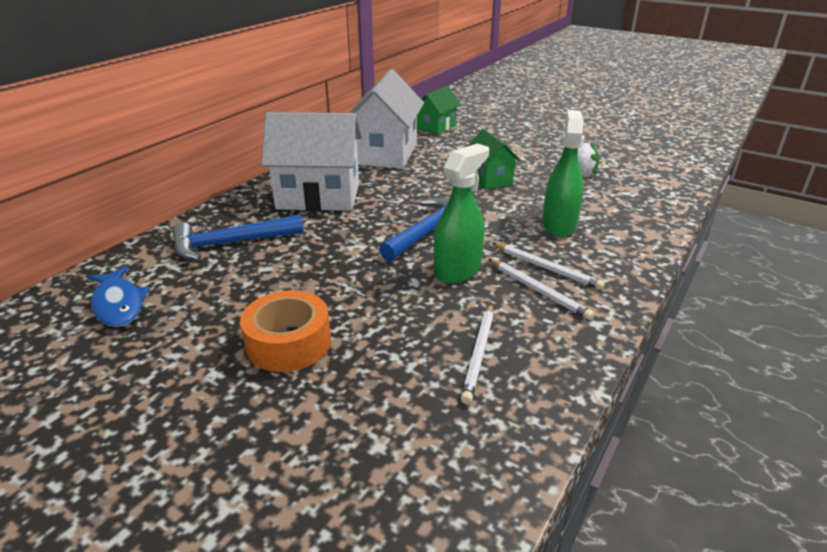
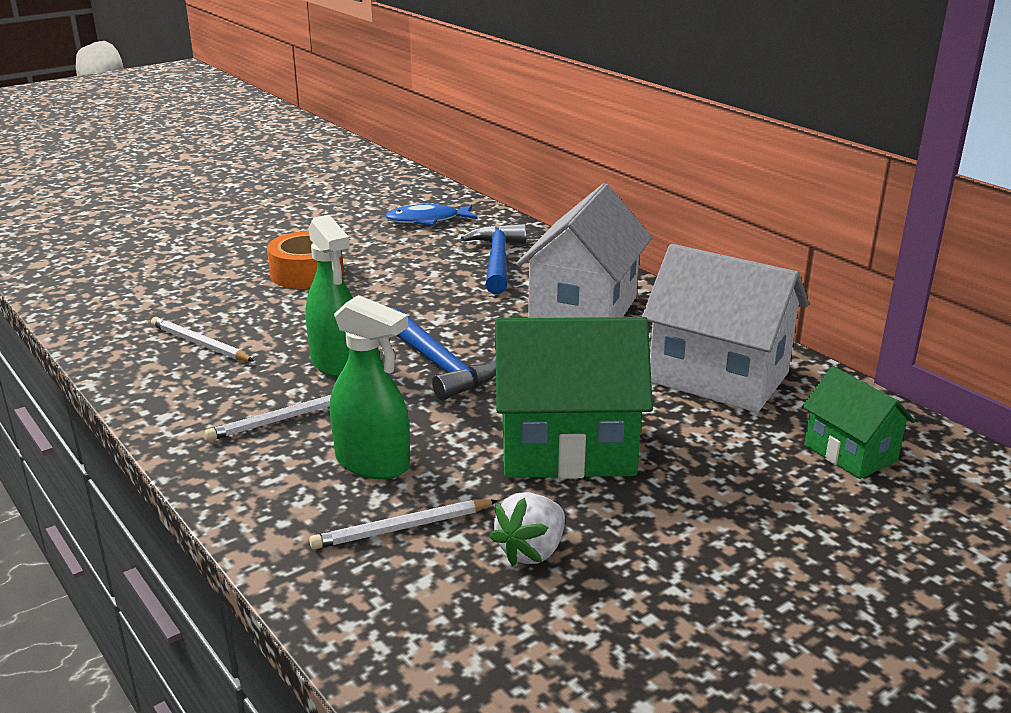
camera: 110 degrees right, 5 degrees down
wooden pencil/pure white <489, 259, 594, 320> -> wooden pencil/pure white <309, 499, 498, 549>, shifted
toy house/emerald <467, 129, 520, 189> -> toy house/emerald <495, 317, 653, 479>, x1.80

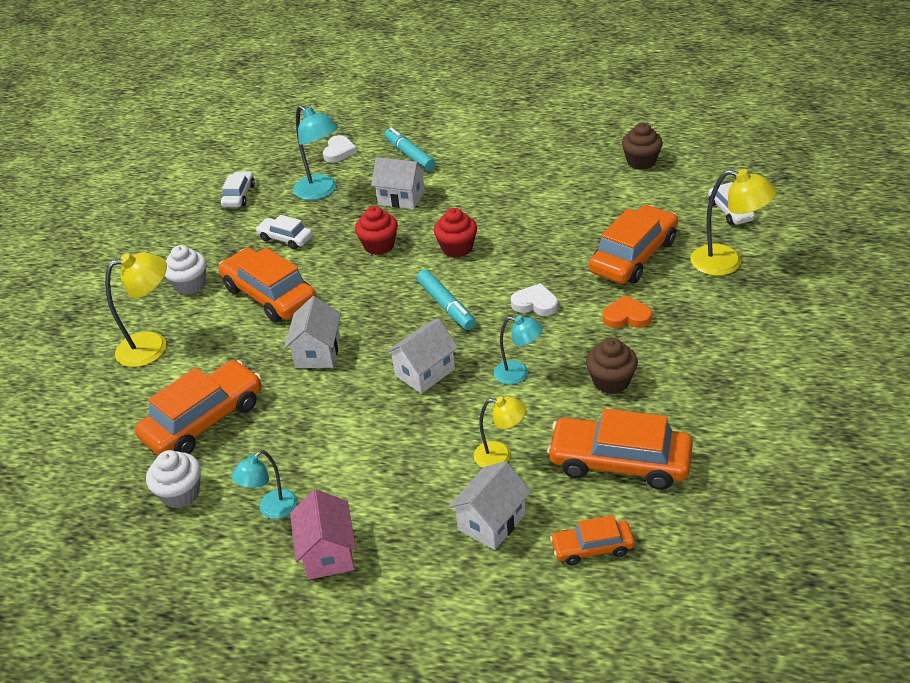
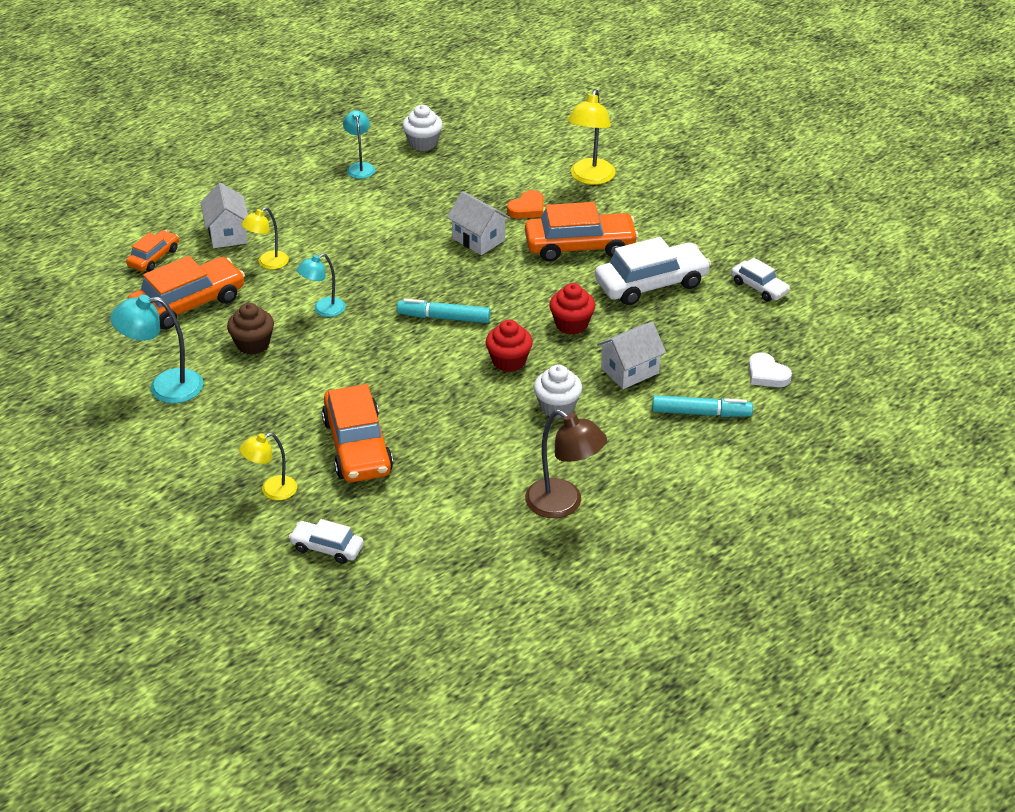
camera: 125 degrees right, 0 degrees up
automobile/bright orange <135, 360, 262, 455> -> none
toy house/pink <290, 489, 356, 580> -> none
toy house/pure white <386, 318, 458, 394> -> none
love heart/pure white <511, 283, 558, 316> -> none
fairy cake/brown <622, 123, 663, 170> -> none
none -> lamp/brown <525, 409, 607, 518>
fairy cake/pure white <165, 245, 207, 295> -> fairy cake/pure white <534, 365, 582, 418>, shifted
lamp/turquoise <293, 105, 338, 200> -> lamp/turquoise <110, 295, 203, 403>, shifted
love heart/bright orange <602, 295, 652, 328> -> love heart/bright orange <507, 190, 543, 219>, shifted
automobile/pure white <256, 215, 313, 249> -> automobile/pure white <595, 237, 711, 305>, x1.85
lamp/golden <690, 169, 777, 276> -> lamp/golden <239, 433, 297, 500>, x0.63

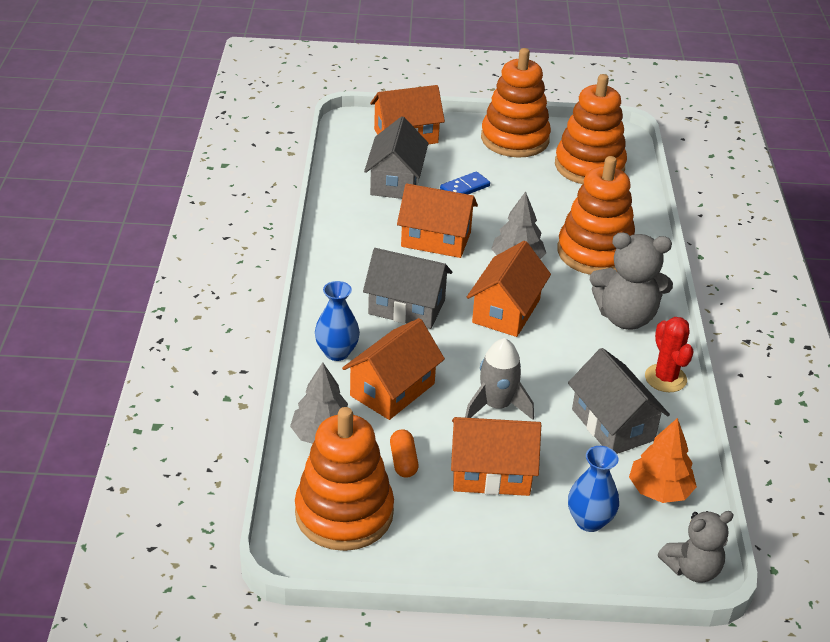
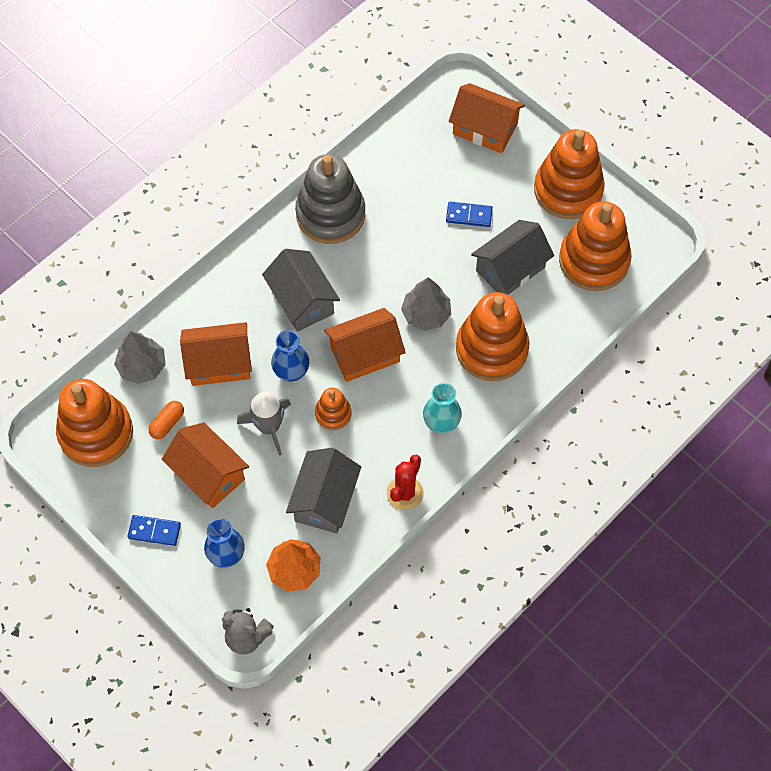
camera: 45 degrees right, 25 degrees up
toy house/bright orange <397, 183, 478, 258> -> none
none -> domino tile/cobalt <127, 515, 181, 546>
none -> stacking rings/grey <295, 154, 365, 244>
none -> stacking rings/bright orange <315, 387, 352, 430>
vase/cobalt <315, 281, 360, 361> -> vase/cobalt <271, 330, 309, 382>, shifted
toy house/grey <364, 116, 428, 199> -> toy house/grey <471, 220, 554, 295>, shifted
teddy/grey <590, 232, 673, 330> -> vase/turquoise <423, 383, 462, 433>

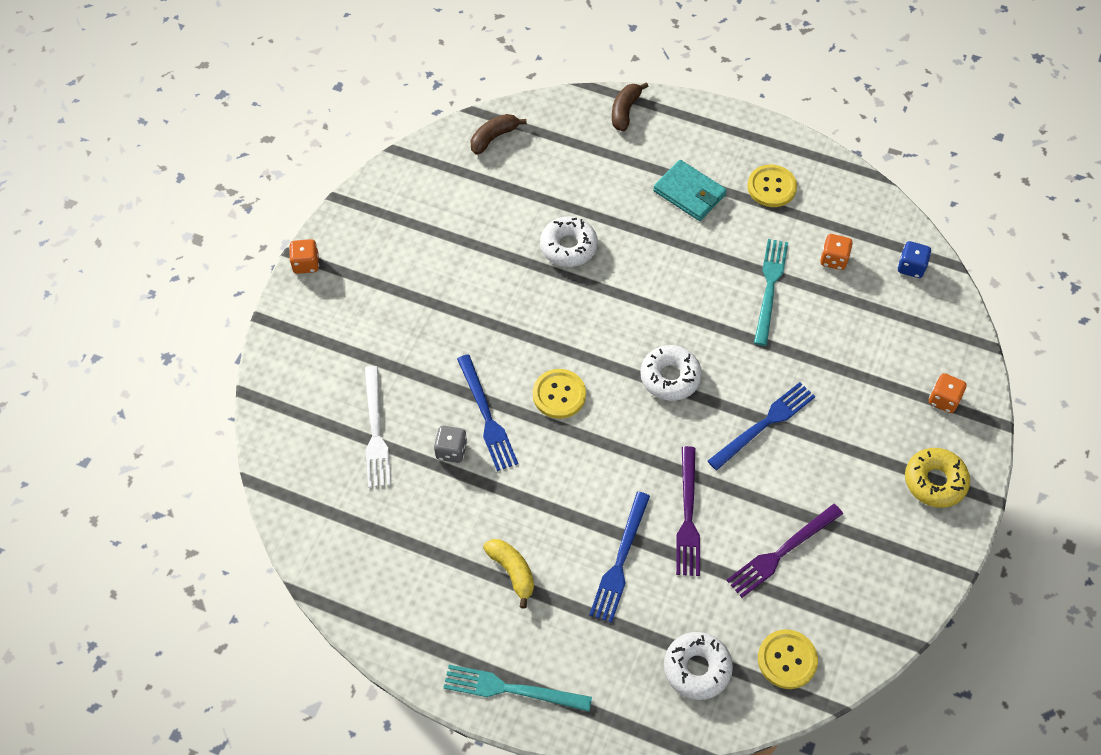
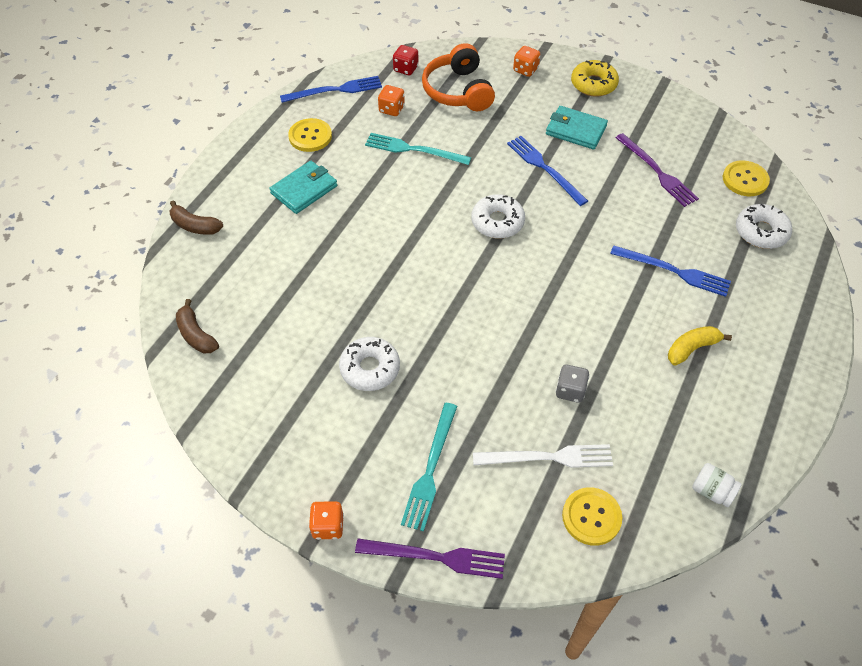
camera: 85 degrees left, 5 degrees down
none -> over-ear headphones/bright orange <422, 43, 495, 111>
none -> billfold/turquoise <546, 106, 608, 149>
none -> preserve jar/pure white <692, 463, 742, 507>
table fork/turquoise <443, 665, 592, 711> -> table fork/turquoise <401, 403, 457, 531>, shifted
table fork/cobalt <457, 355, 518, 471> -> table fork/cobalt <280, 76, 382, 103>, shifted
sewing button/golden <533, 369, 586, 419> -> sewing button/golden <562, 487, 622, 546>, shifted
donut/pure white <540, 216, 598, 267> -> donut/pure white <339, 337, 400, 391>, shifted
table fork/purple <676, 446, 700, 576> -> table fork/purple <355, 538, 505, 579>, shifted
die/cobalt <897, 241, 931, 278> -> die/crimson <393, 45, 419, 75>

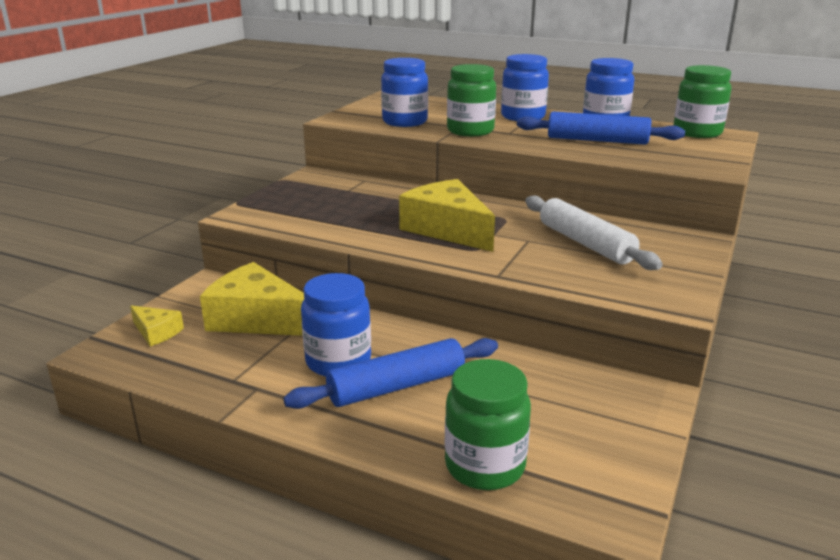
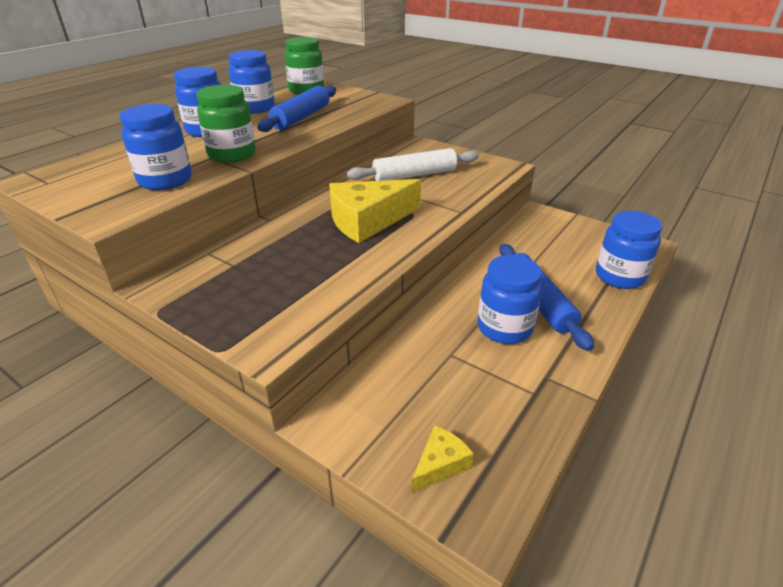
camera: 80 degrees left, 10 degrees up
piece of cheese/golden <200, 262, 304, 336> -> none
preserve jar/emerald <444, 359, 531, 490> -> preserve jar/cobalt <596, 211, 662, 289>

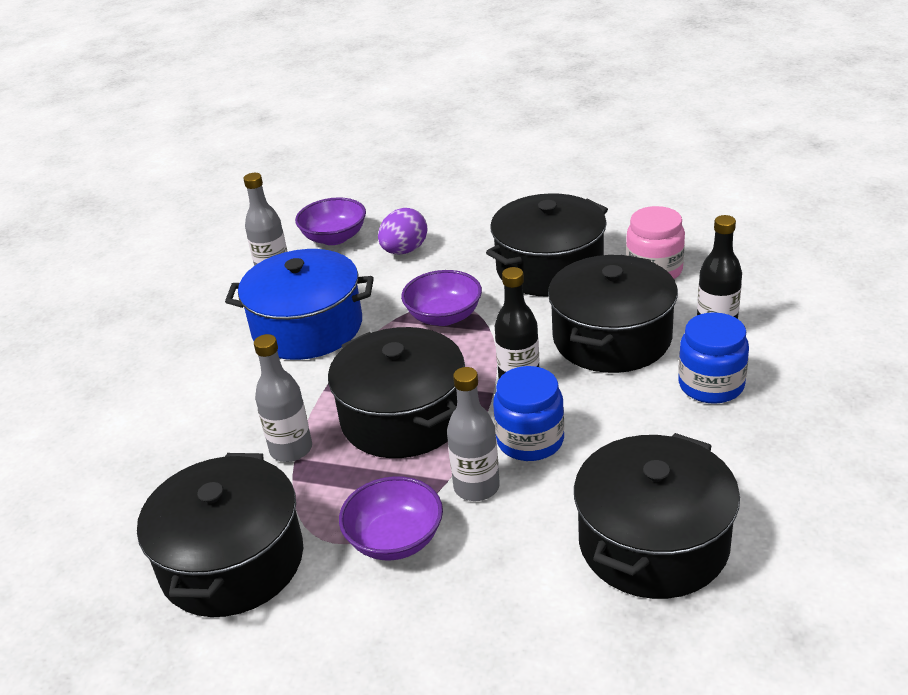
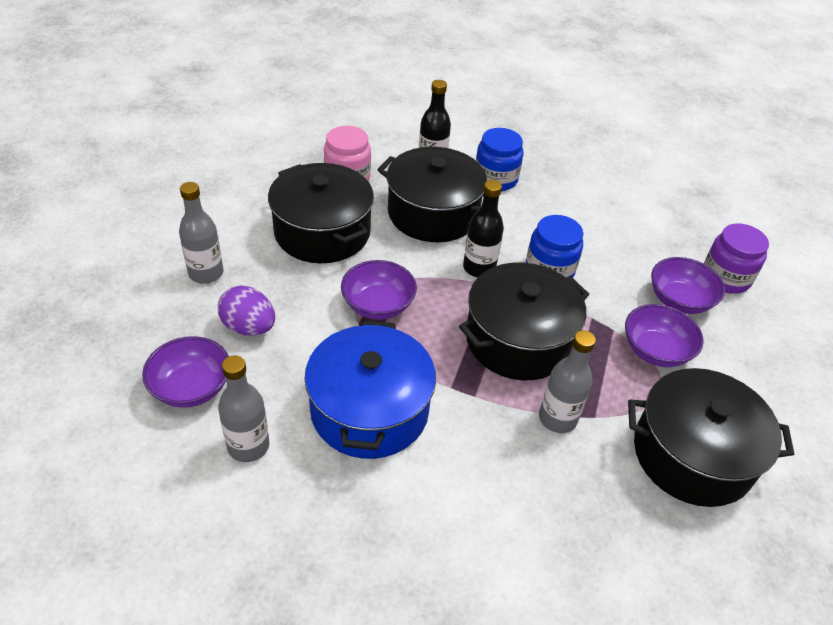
camera: 95 degrees left, 10 degrees up
stockpot/ebony <574, 433, 740, 599> -> none
none -> serving bowl/purple <651, 257, 725, 314>
none -> preserve jar/purple <704, 223, 769, 294>
drink bottle/grey <447, 367, 500, 501> -> drink bottle/grey <179, 182, 223, 284>, shifted

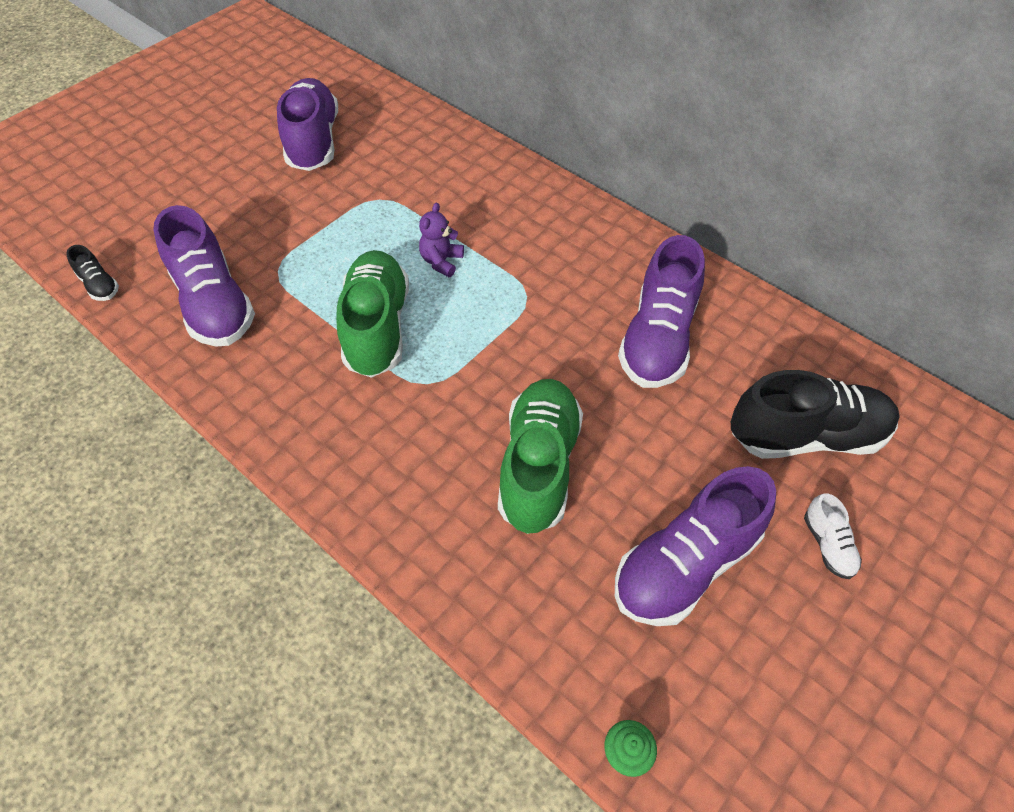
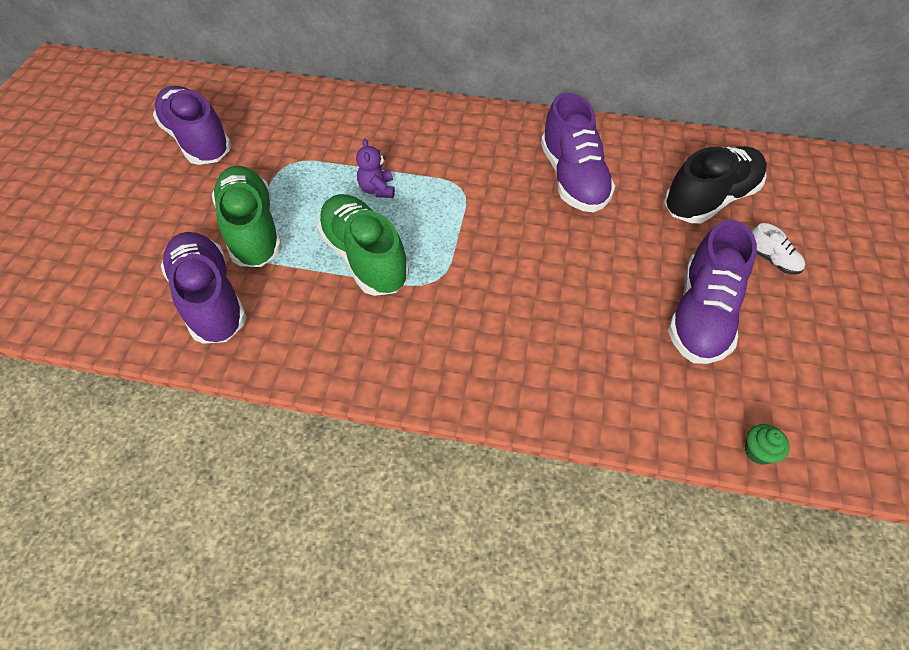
camera: 30 degrees left, 0 degrees up
lace-up shoe/ebony <66, 245, 119, 301> -> none
lace-up shoe/emerald <498, 379, 583, 534> -> lace-up shoe/emerald <212, 166, 282, 267>, shifted
lace-up shoe/purple <153, 205, 255, 347> -> lace-up shoe/purple <161, 232, 247, 344>, 150 degrees counterclockwise

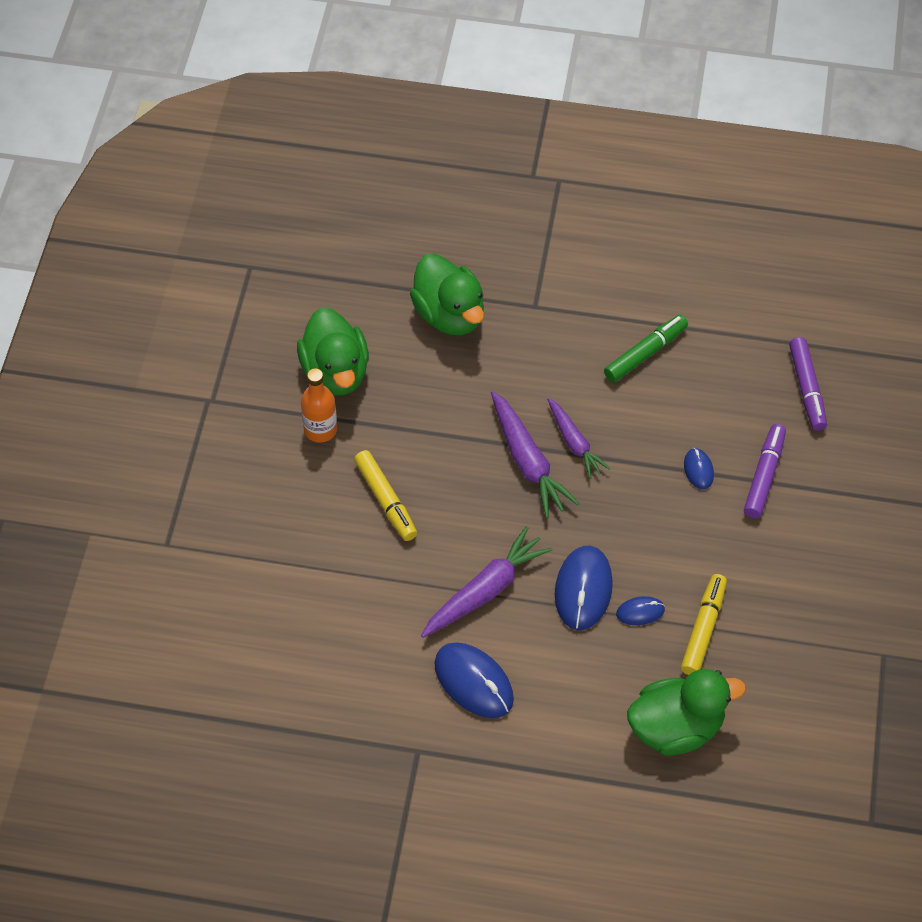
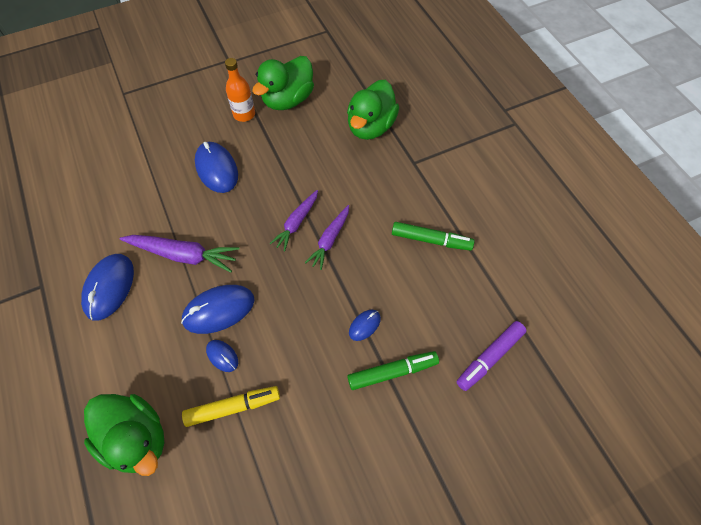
camera: 55 degrees right, 5 degrees up
felt pen/golden <354, 450, 417, 541> -> computer mouse/cobalt <195, 142, 238, 193>
felt pen/purple <744, 424, 786, 518> -> felt pen/emerald <347, 351, 439, 390>
root vegetable/purple <491, 391, 579, 518> -> root vegetable/purple <269, 190, 318, 251>, x0.66

